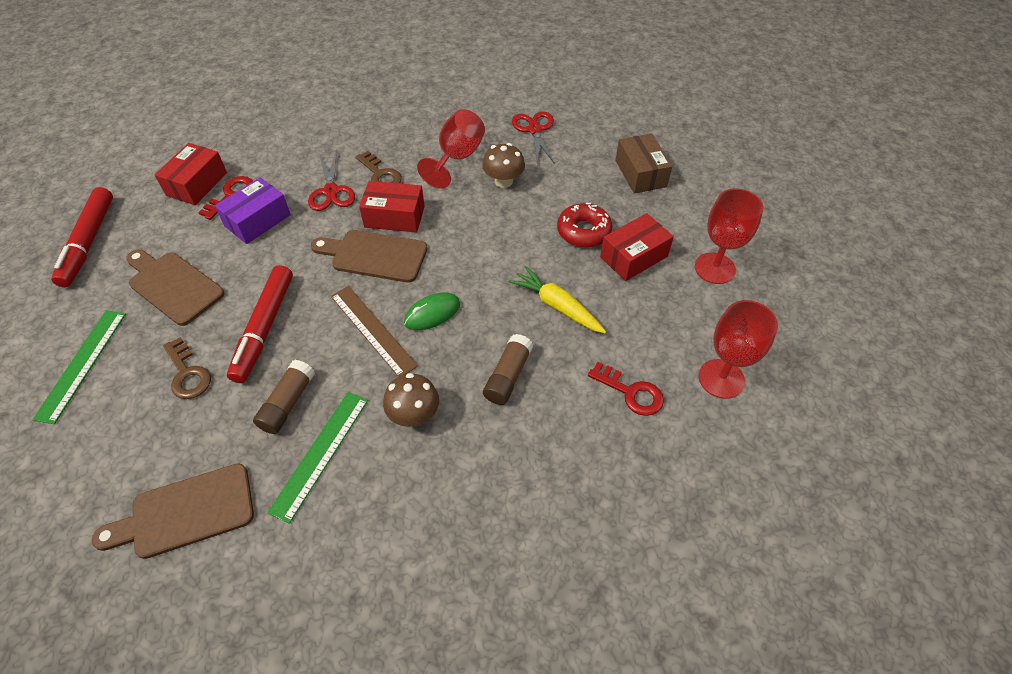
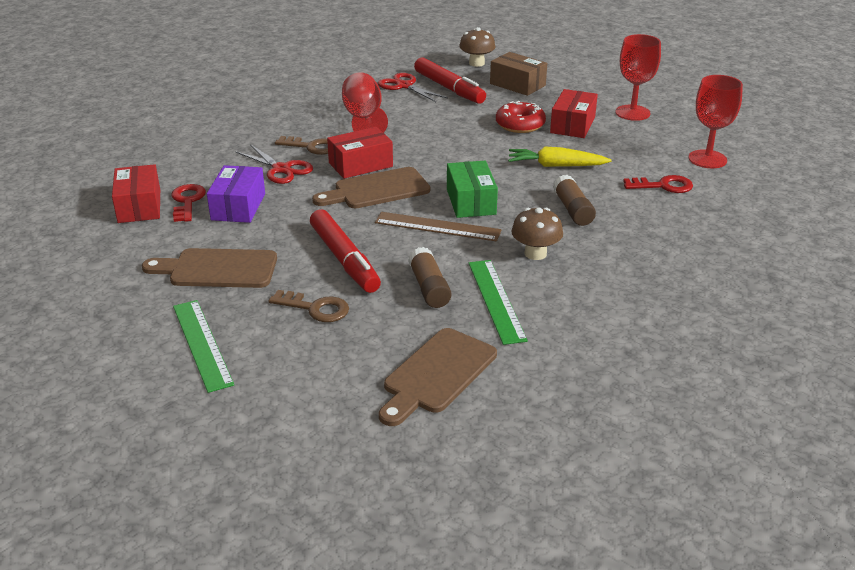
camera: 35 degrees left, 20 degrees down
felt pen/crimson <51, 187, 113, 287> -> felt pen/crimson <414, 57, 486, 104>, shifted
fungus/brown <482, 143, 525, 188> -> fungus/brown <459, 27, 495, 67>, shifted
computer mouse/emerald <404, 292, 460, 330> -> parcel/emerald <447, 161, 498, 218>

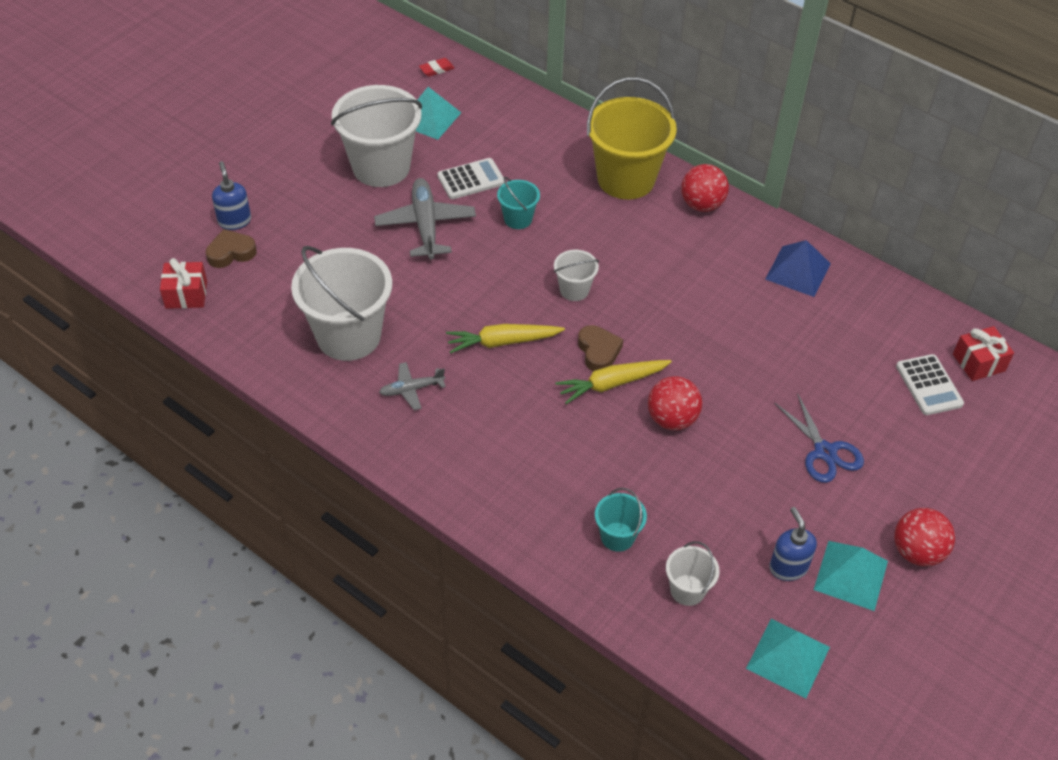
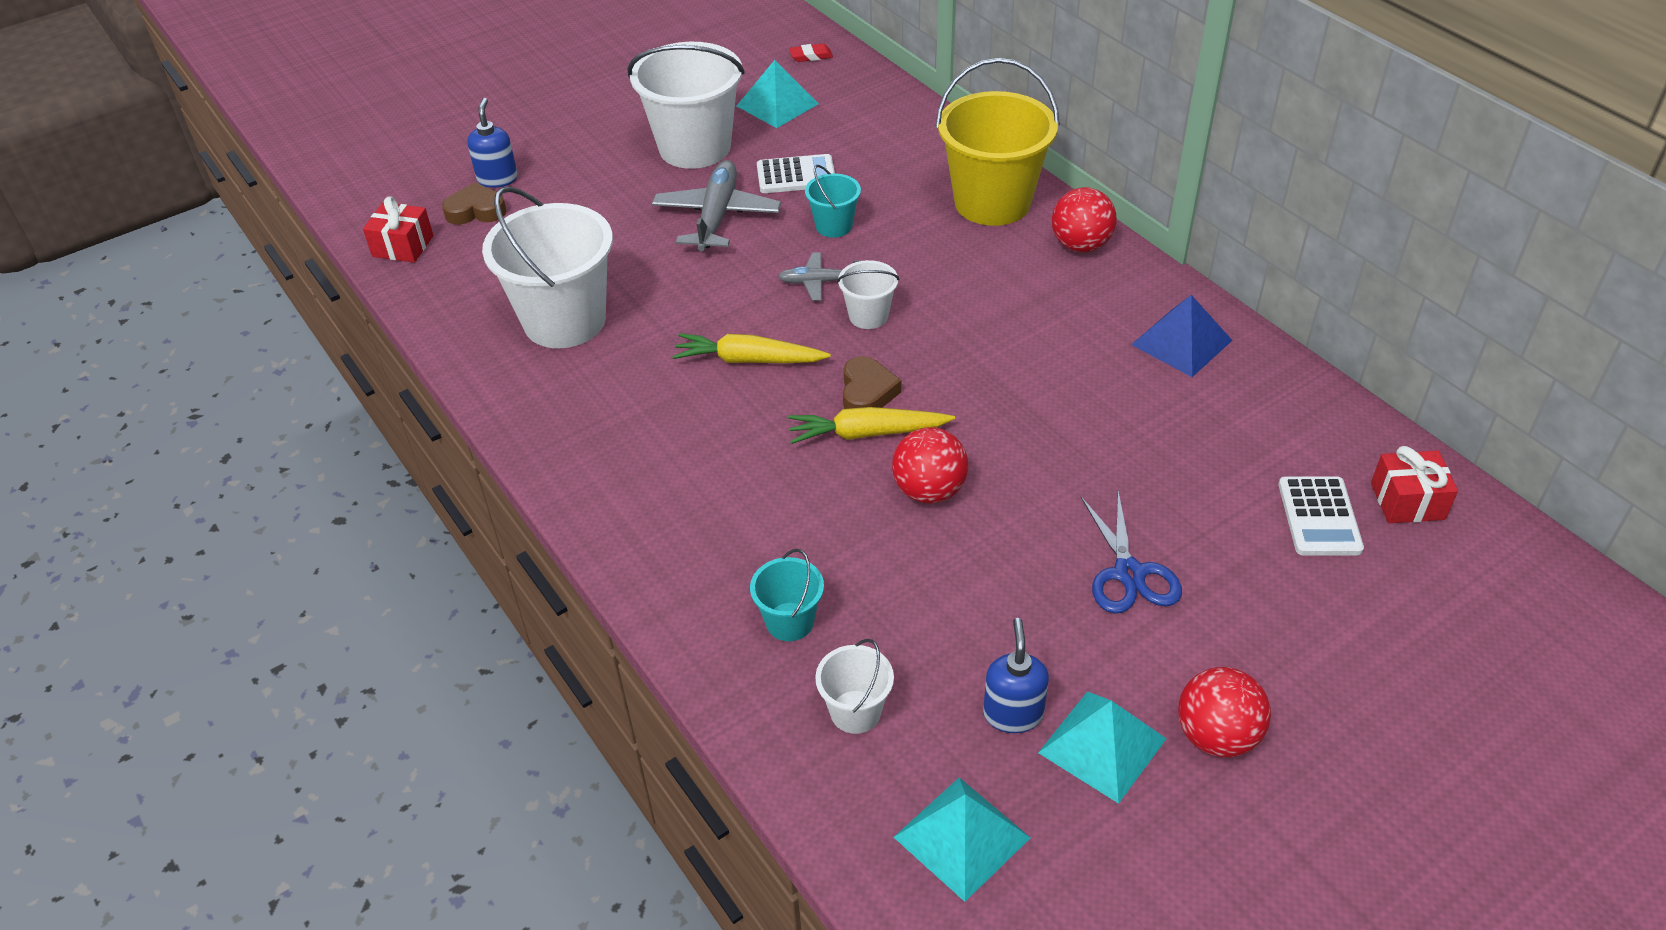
camera: 20 degrees right, 5 degrees down
aeroplane/grey <379, 362, 446, 410> -> aeroplane/grey <778, 252, 860, 301>, shifted

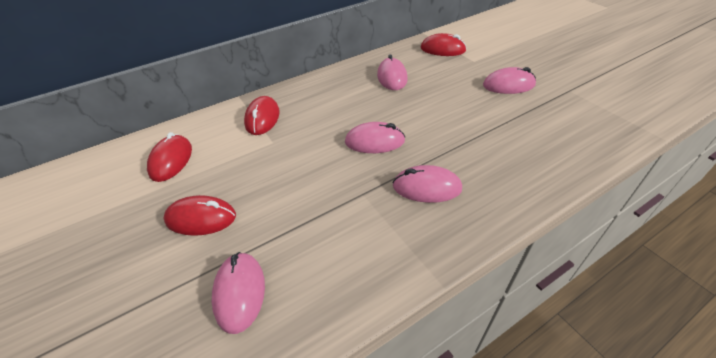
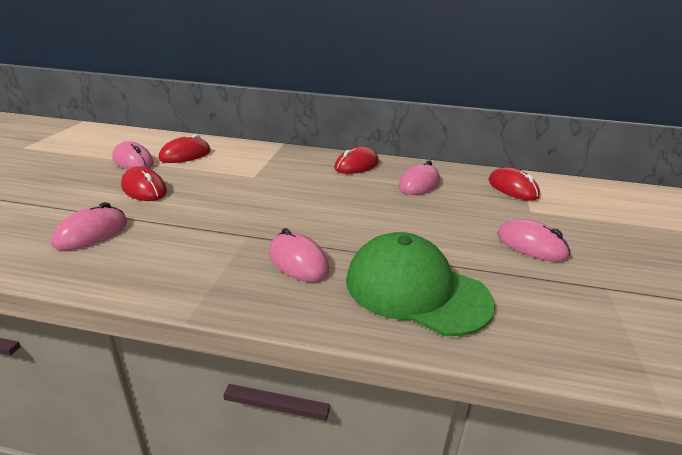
camera: 40 degrees right, 15 degrees down
none -> baseball cap/emerald <346, 232, 495, 336>
computer mouse/crimson <244, 96, 280, 135> -> computer mouse/crimson <334, 147, 379, 174>, shifted
computer mouse/pink <345, 122, 405, 153> -> computer mouse/pink <112, 141, 154, 169>, shifted

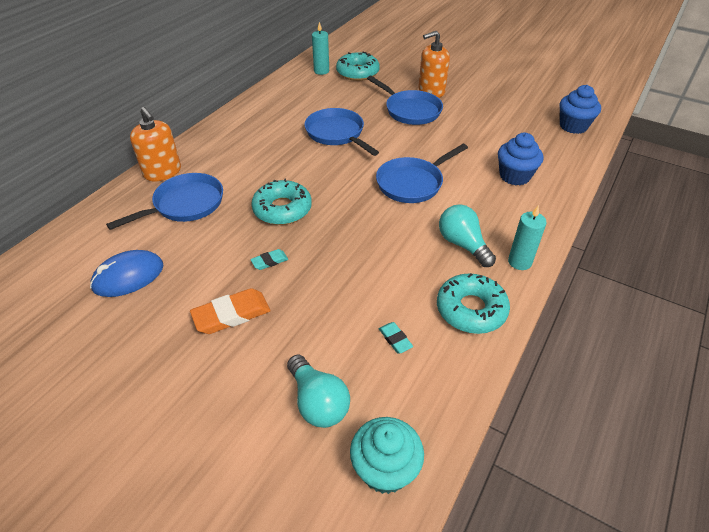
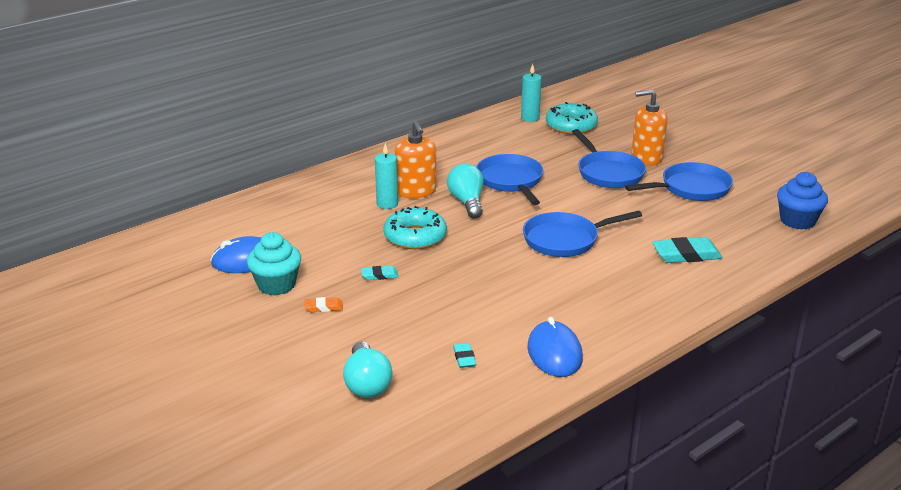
camera: 20 degrees right, 15 degrees down
pan/cobalt <106, 173, 223, 230> -> pan/cobalt <625, 162, 733, 201>, shifted
soap dispenser/bright orange <130, 107, 181, 181> -> soap dispenser/bright orange <395, 121, 437, 198>, shifted
fairy cake/turquoise <350, 417, 424, 494> -> fairy cake/turquoise <247, 232, 301, 295>, shifted
bulb/turquoise <439, 204, 496, 267> -> bulb/turquoise <447, 163, 484, 219>, shifted
candle/turquoise <508, 205, 547, 270> -> candle/turquoise <375, 143, 398, 209>, shifted
donut/turquoise <437, 273, 510, 334> -> computer mouse/cobalt <527, 317, 583, 377>
fairy cake/cobalt <498, 133, 543, 185> -> pencil eraser/turquoise <652, 237, 723, 263>
pencil eraser/bright orange <190, 288, 270, 334> -> pencil eraser/bright orange <305, 297, 343, 312>, x0.53

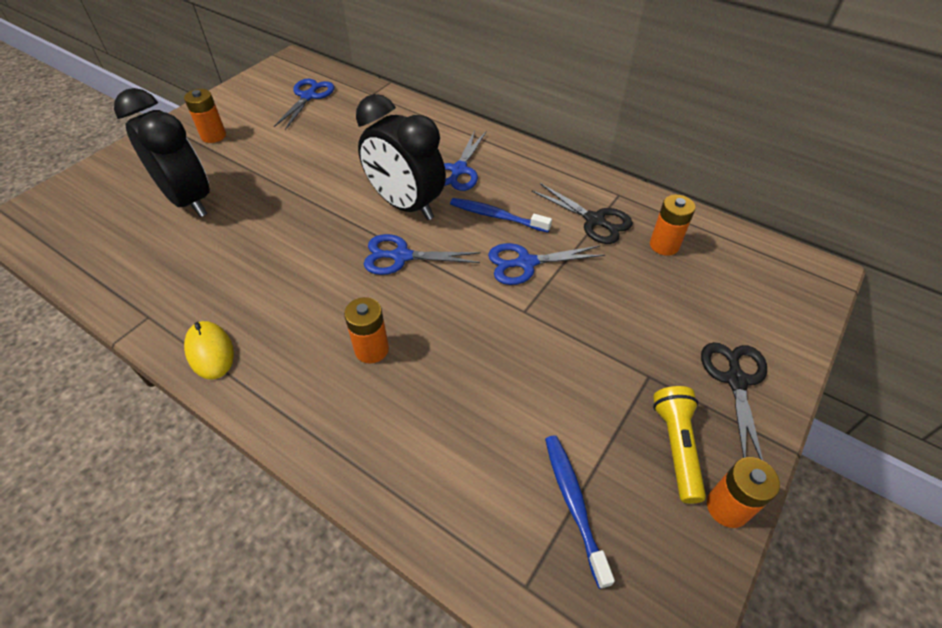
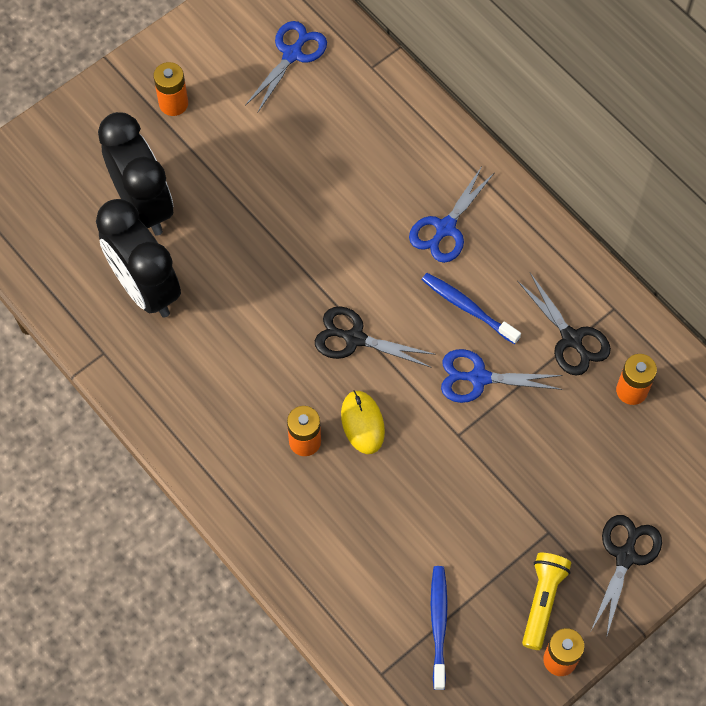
camera: 15 degrees right, 15 degrees up
computer mouse/golden <184, 321, 234, 379> -> computer mouse/golden <341, 390, 385, 454>, shifted
alarm clock/ebony <356, 94, 446, 220> -> alarm clock/ebony <96, 199, 181, 318>, shifted
scissors/cobalt <364, 234, 481, 275> -> scissors/ebony <315, 306, 436, 368>

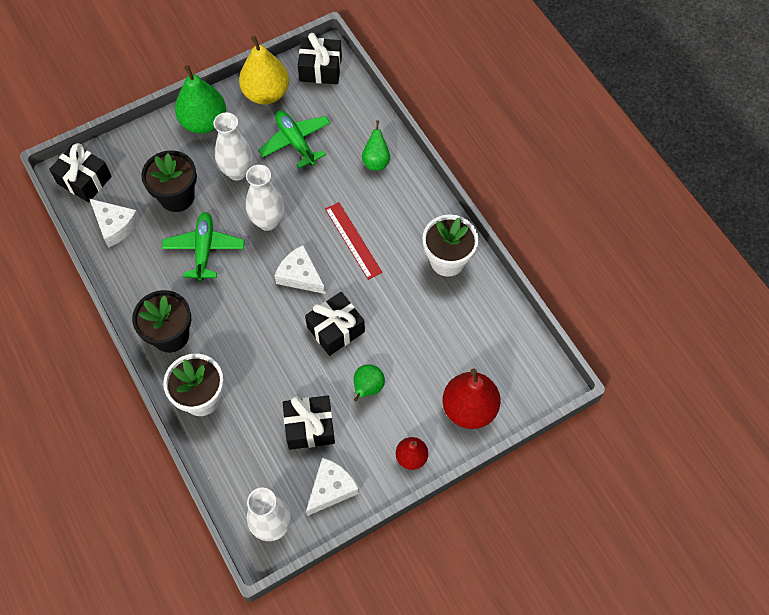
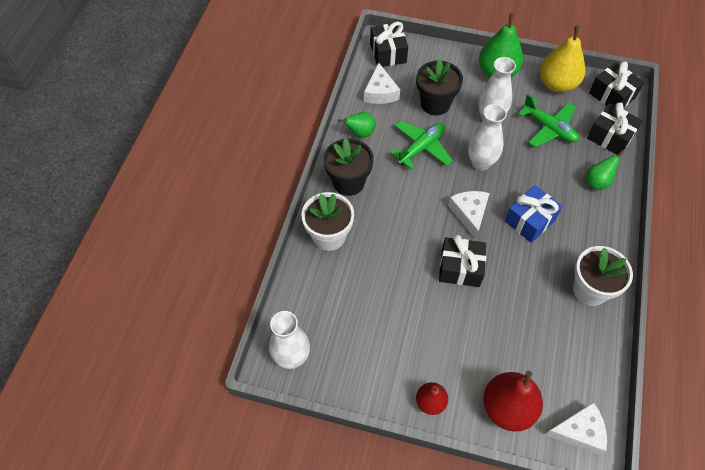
camera: 45 degrees right, 5 degrees down
wrapped gift/ebony <283, 395, 335, 450> -> wrapped gift/ebony <587, 102, 643, 156>, shifted
piece of cheese/pure white <306, 457, 359, 516> -> piece of cheese/pure white <545, 402, 607, 455>, shifted
pear/emerald <354, 364, 385, 402> -> pear/emerald <338, 112, 376, 138>, shifted
measuring stick/crimson <325, 202, 383, 280> -> wrapped gift/cobalt <504, 185, 563, 243>
aeroplane/emerald <258, 110, 330, 169> -> aeroplane/emerald <518, 94, 579, 147>, 120 degrees clockwise

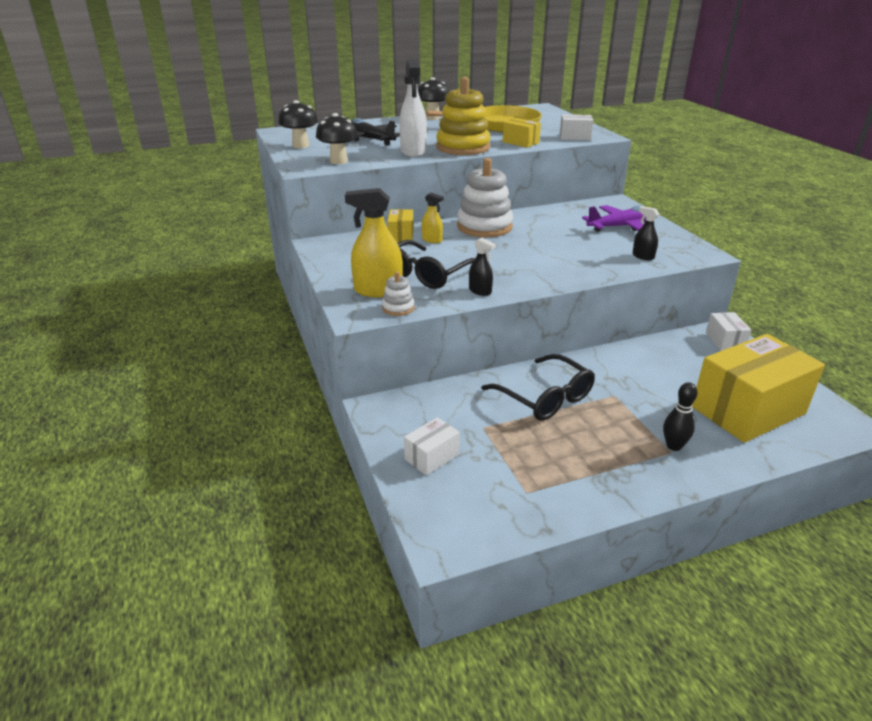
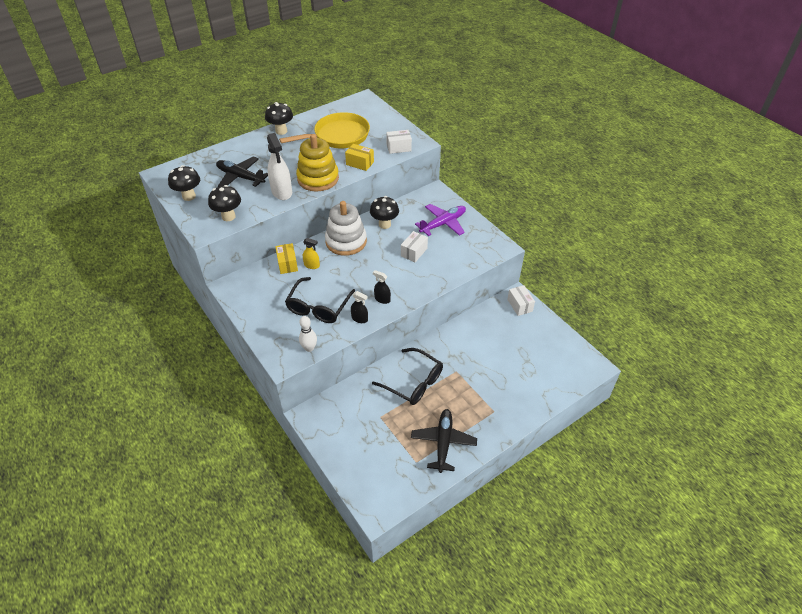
camera: 15 degrees left, 15 degrees up
spray cleaner/golden <345, 188, 403, 297> -> none
skittle/ebony <663, 382, 698, 451> -> none
parcel/golden <692, 334, 825, 443> -> none
none -> fungus/ebony <370, 196, 399, 229>
none -> aeroplane/ebony <411, 409, 477, 473>
parcel/pure white <404, 417, 460, 476> -> parcel/pure white <401, 231, 428, 262>, shifted
spray cleaner/ebony <633, 206, 659, 260> -> spray cleaner/ebony <373, 270, 391, 304>, shifted
stacking rings/pure white <382, 272, 415, 316> -> skittle/pure white <299, 316, 317, 352>

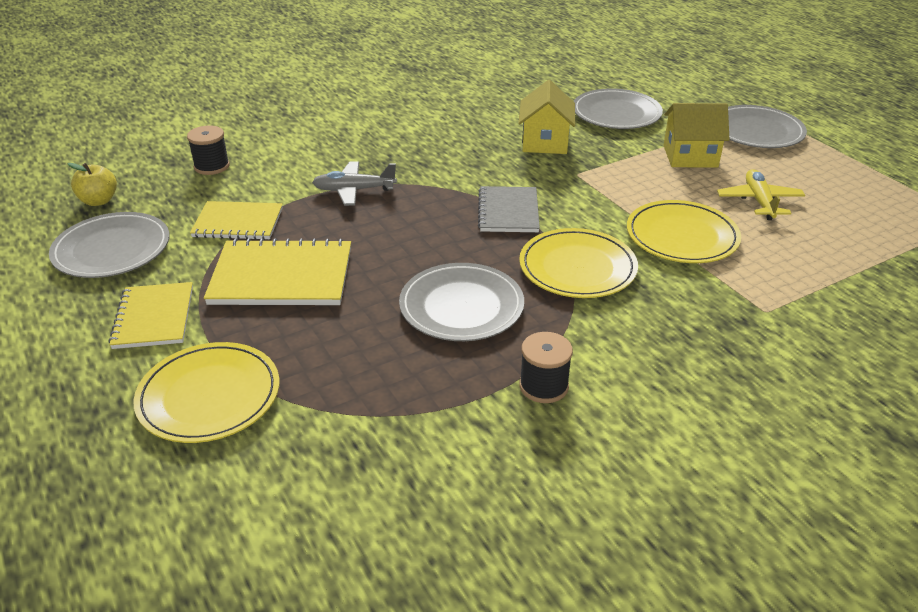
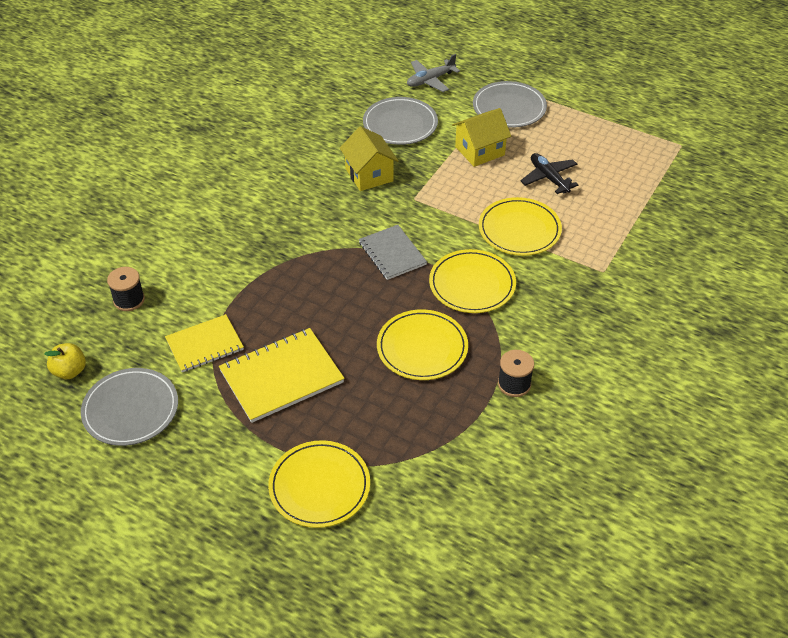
camera: 30 degrees left, 10 degrees up
notebook/golden <109, 282, 193, 349> -> none
aeroplane/grey <312, 161, 397, 206> -> aeroplane/grey <407, 54, 460, 92>, shifted
flat dish/grey <399, 263, 524, 341> -> flat dish/golden <377, 309, 468, 380>
aeroplane/golden <717, 169, 805, 220> -> aeroplane/ebony <520, 153, 579, 194>

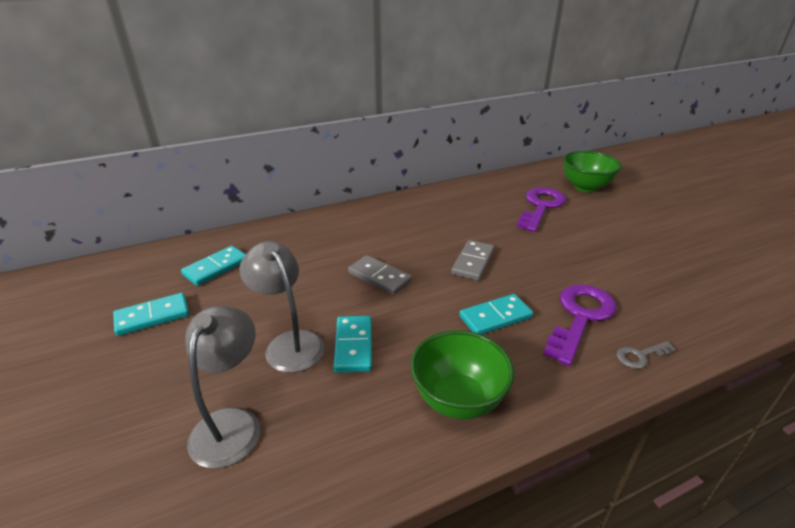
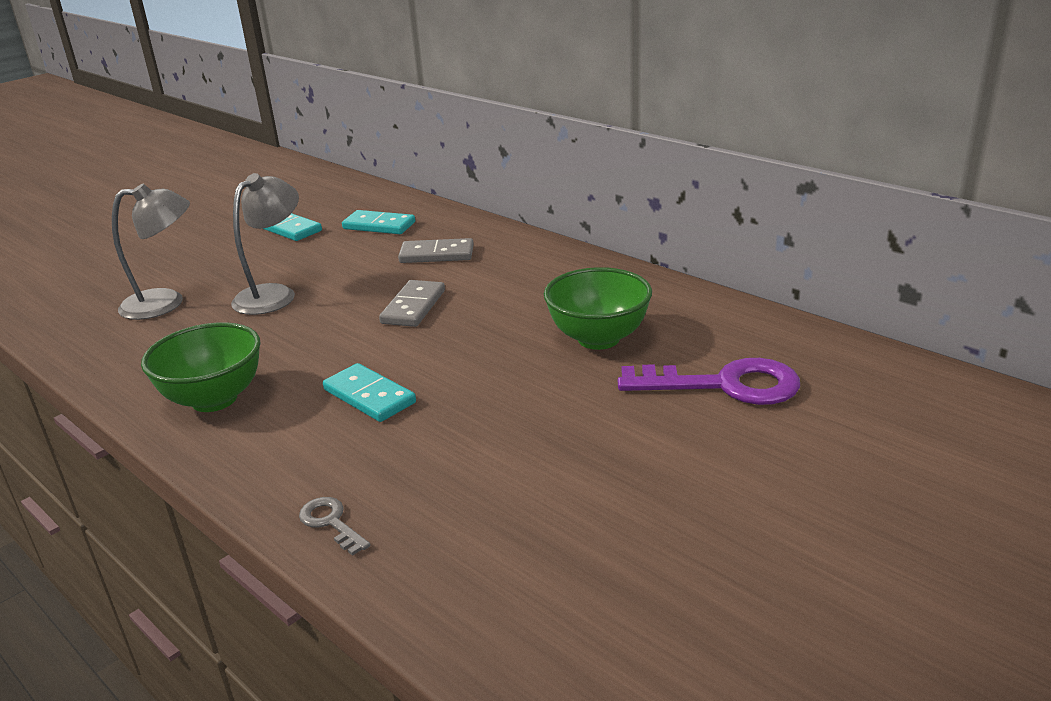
camera: 70 degrees right, 5 degrees down
domino tile/turquoise <333, 316, 372, 373> -> none
latchkey/purple <543, 284, 617, 366> -> none
domino tile/grey <451, 240, 494, 281> -> domino tile/grey <398, 238, 474, 263>, shifted
serving bowl/emerald <563, 151, 622, 193> -> serving bowl/emerald <544, 267, 652, 350>, shifted

